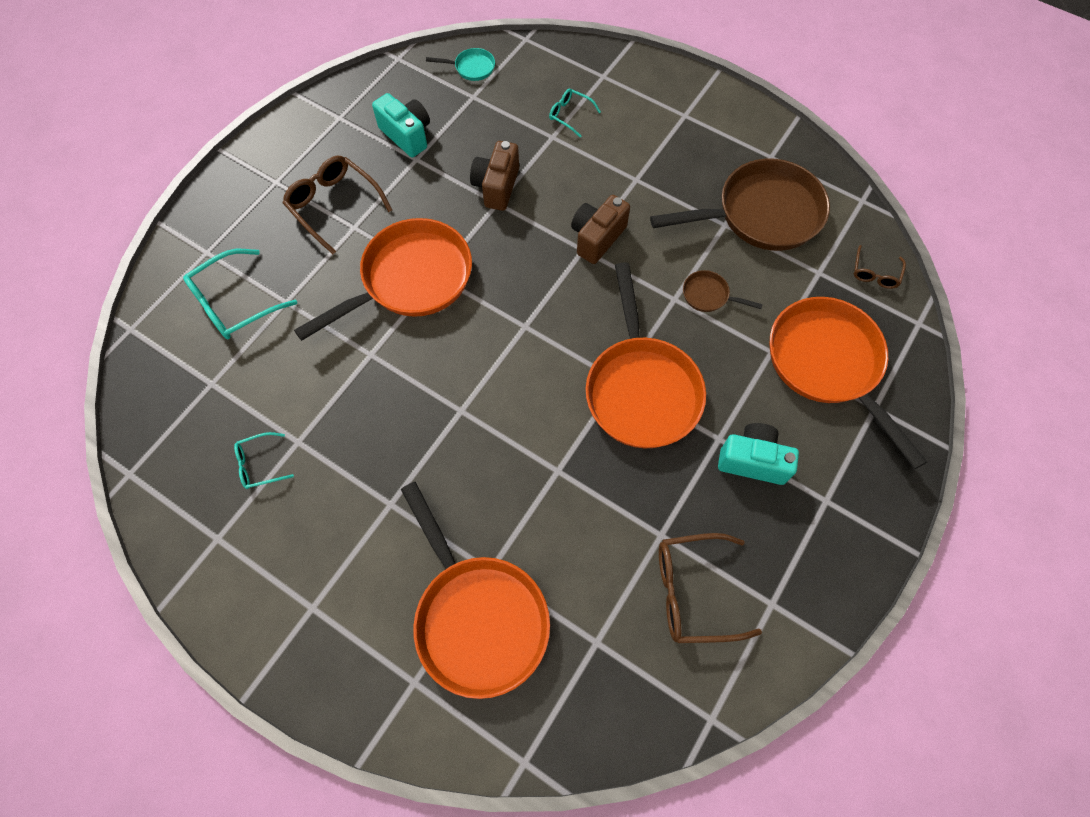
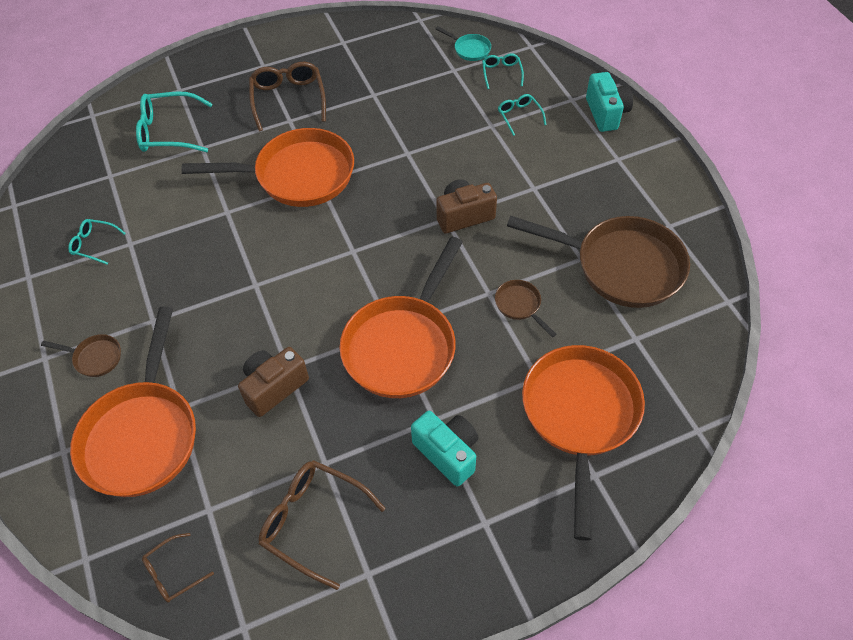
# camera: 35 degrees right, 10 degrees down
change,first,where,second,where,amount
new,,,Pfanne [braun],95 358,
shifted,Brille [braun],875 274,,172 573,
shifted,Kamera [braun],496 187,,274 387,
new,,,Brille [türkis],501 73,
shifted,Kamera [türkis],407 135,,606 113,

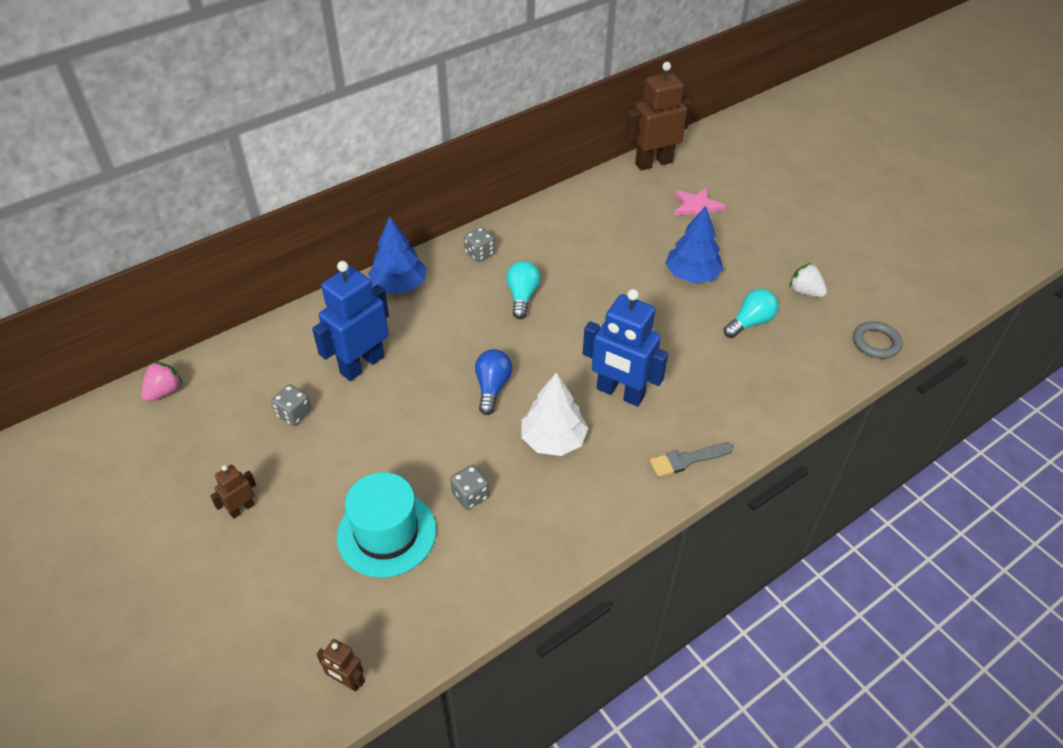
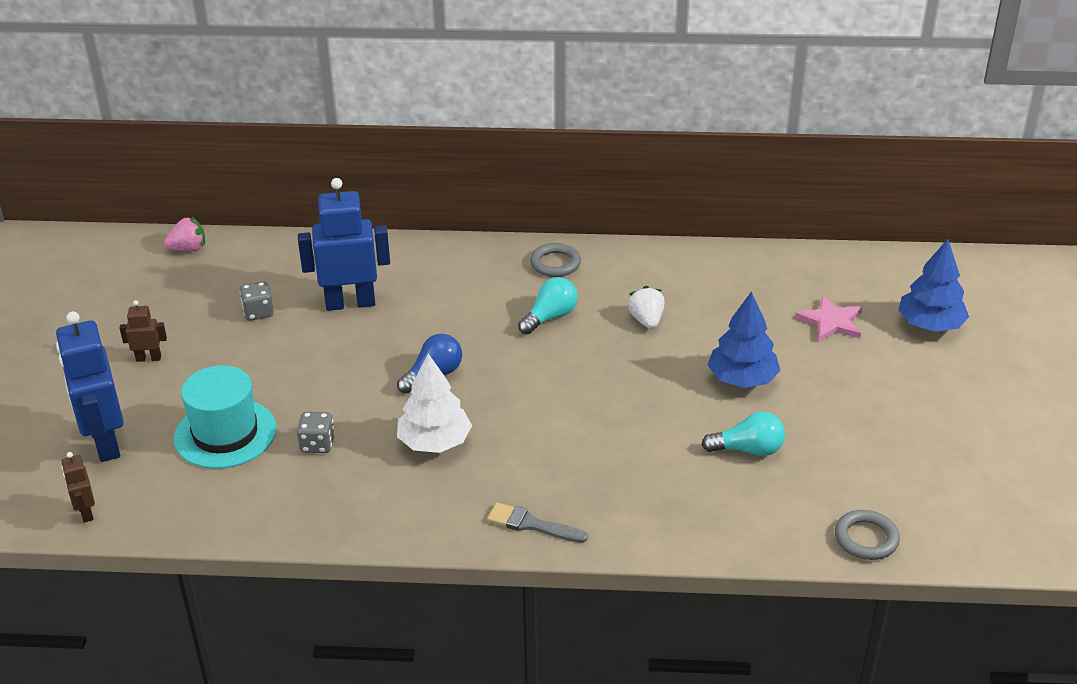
# camera: 40 degrees right, 10 degrees down
change,first,where,second,where,amount
shifted,Roboter [blau],620 393,,105 443,
swapped,Spielwürfel [grau],479 253,Ring [grau],555 263,
shifted,Erdbeere [weiß],805 292,,646 320,
shifted,Baum [blau],399 285,,930 325,
gone,Roboter [braun],653 163,,,

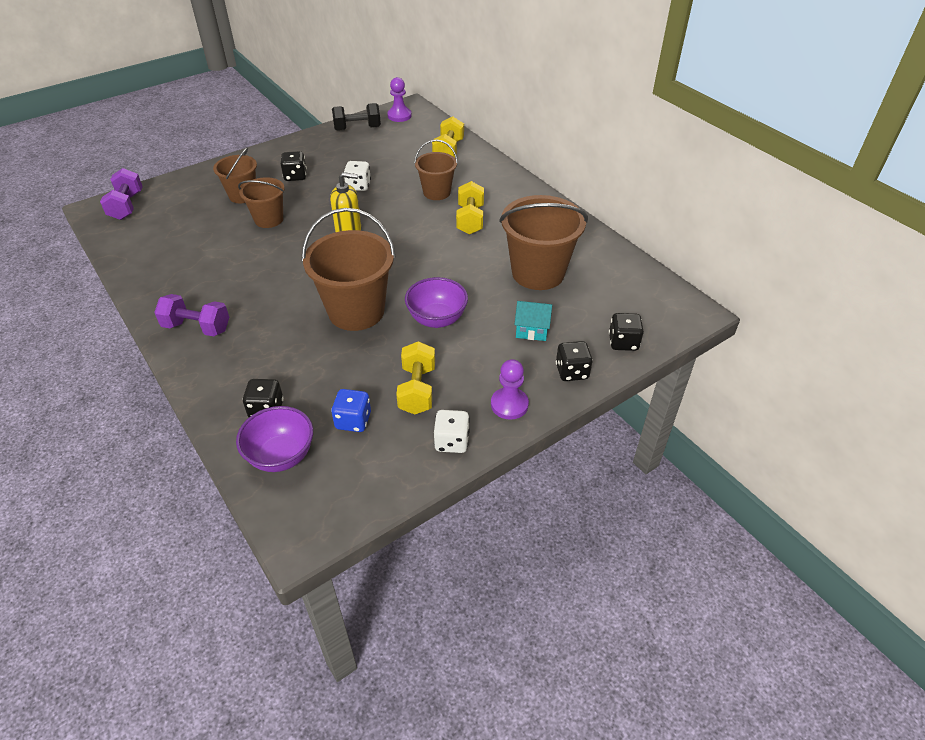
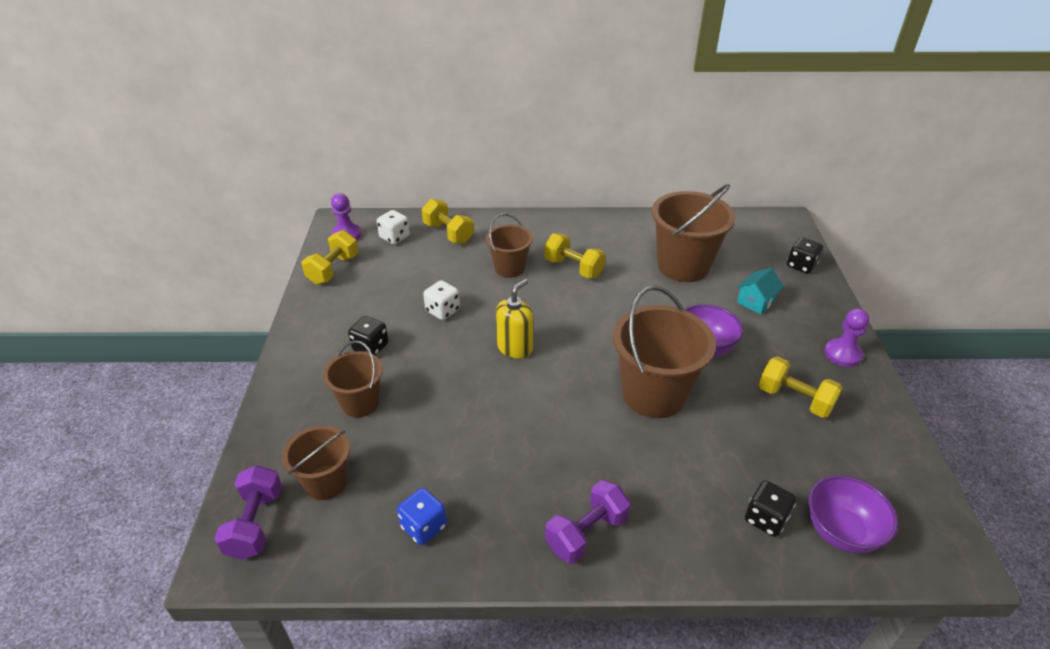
# camera: 55 degrees left, 5 degrees down
change,first,where,second,where,amount
rotated,Hantel [lila],126 206,,255 524,60 degrees clockwise
shifted,Eimer [braun],269 219,,326 482,
repainted,Hantel [schwarz],357 128,Hantel [gelb],333 269,
shifted,Spielwürfel [weiß],451 441,,394 237,
shifted,Spielwürfel [blau],353 421,,424 527,
gone,Spielwürfel [schwarz],572 372,,,

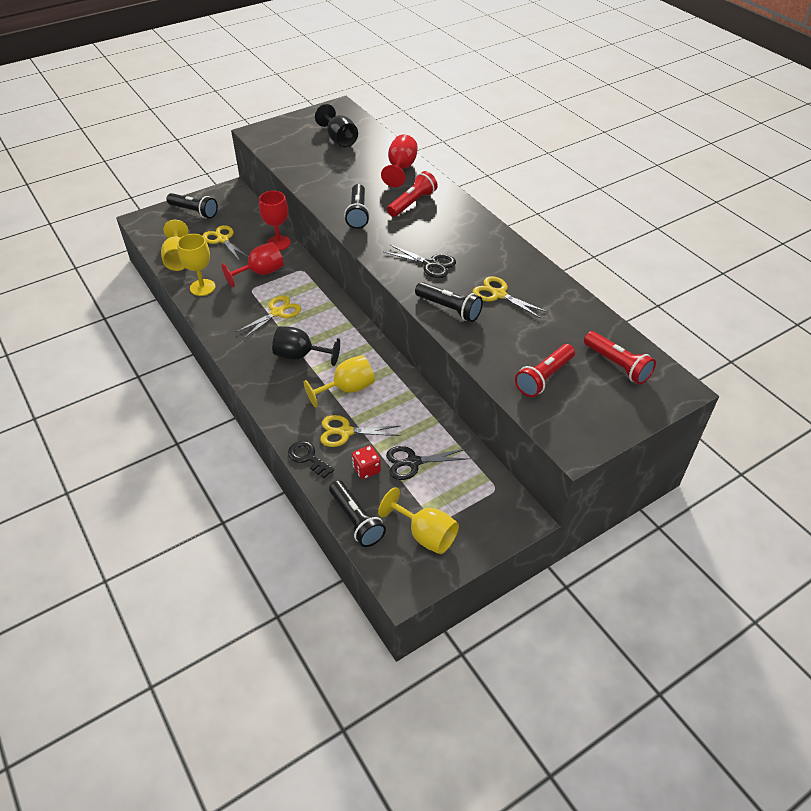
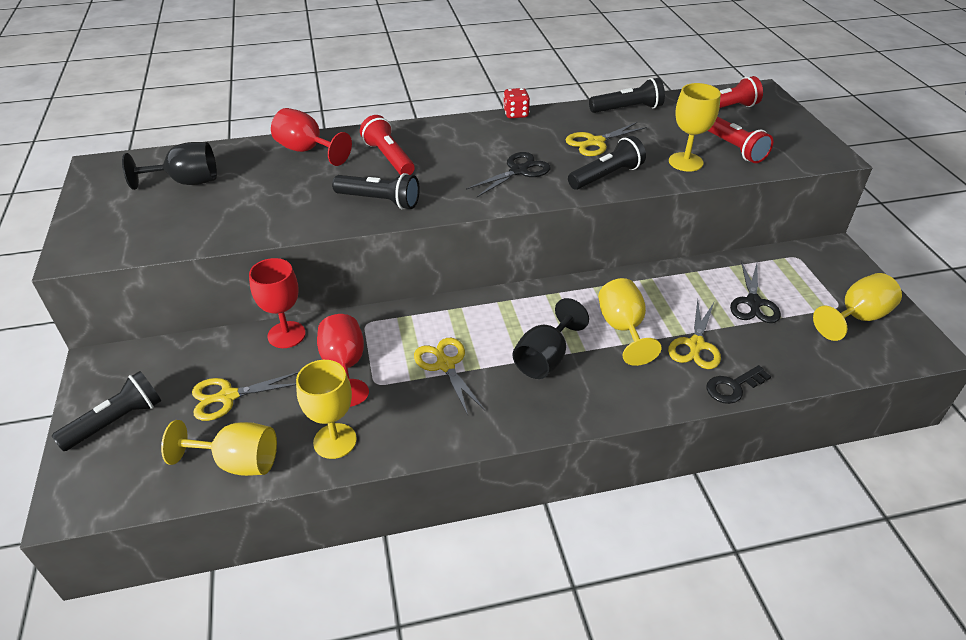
# camera: 70 degrees left, 5 degrees down
change,first,where,second,where,amount
shifted,Spielwürfel [rot],366 469,,516 114,
shifted,Taschenlampe [schwarz],356 520,,627 109,
new,,,Kelch [gelb],685 162,

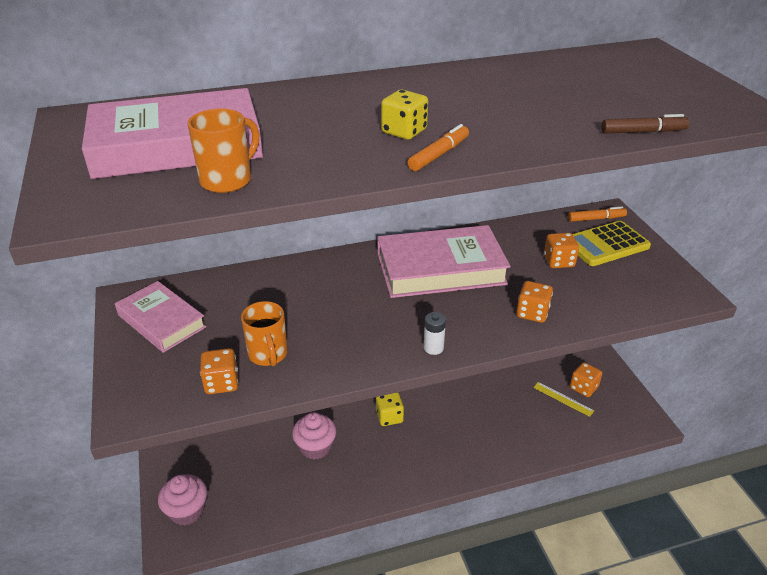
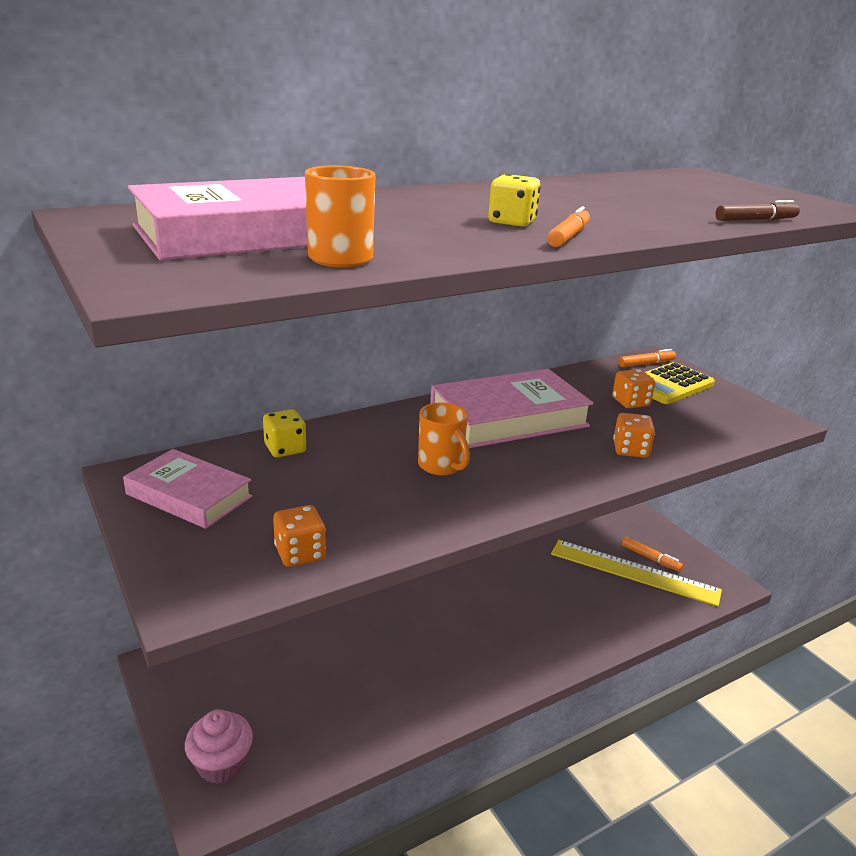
# camera: 15 degrees left, 10 degrees down
change,first,where,second,where,amount
shifted,Spielwürfel [gelb],389 417,,285 449,
shifted,Tasse [orange],268 355,,441 466,
scaled,Lineal [gelb],563 399,,634 572,x2.31
swapped,Spielwürfel [orange],583 388,Filzstift [orange],650 558,
gone,Muffin [rosa],315 447,,,
gone,Batterie [weiß],433 348,,,

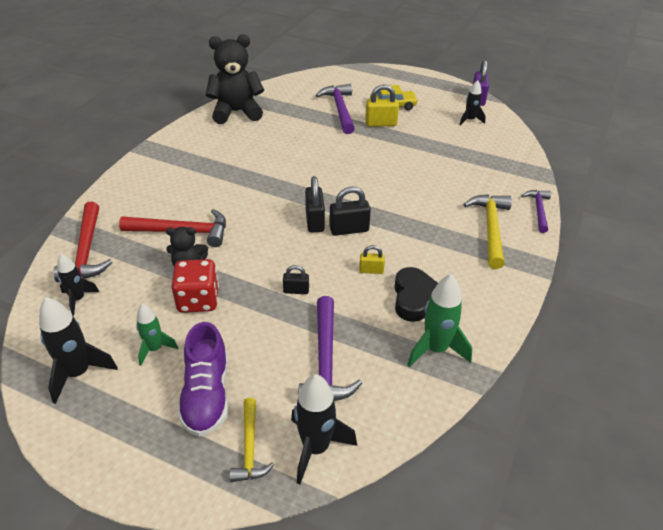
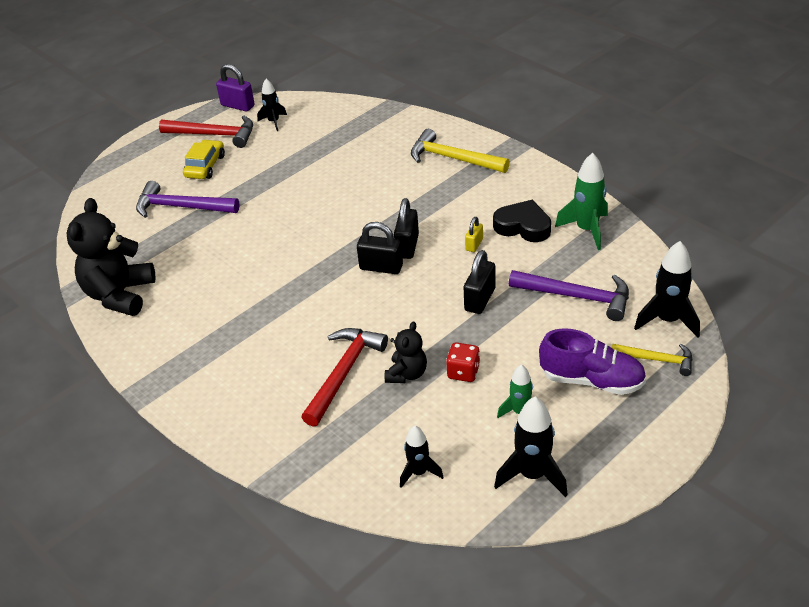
# camera: 65 degrees left, 0 degrees up
change,first,where,second,where,amount
shifted,Hammer [rot],86 251,,214 135,
scaled,Spielwürfel [rot],198 300,,463 372,x0.66
scaled,Vorhängeschloss [schwarz],296 290,,480 299,x1.69
gone,Vorhängeschloss [gelb],381 123,,,
gone,Hammer [lila],538 210,,,

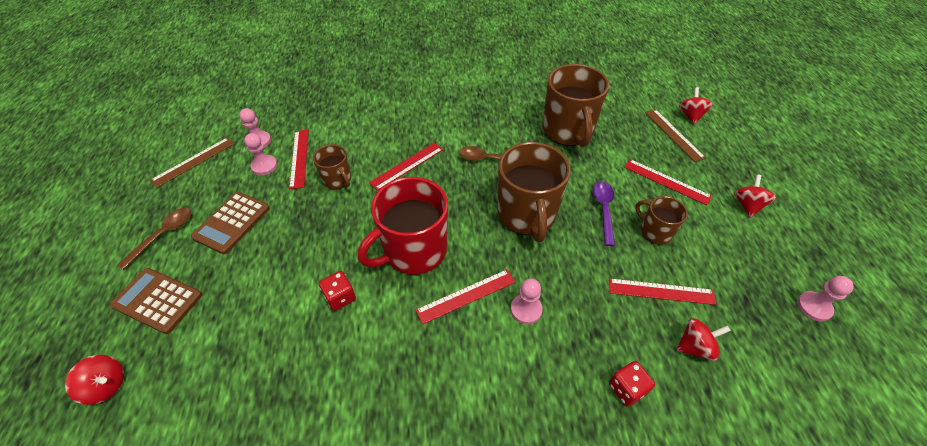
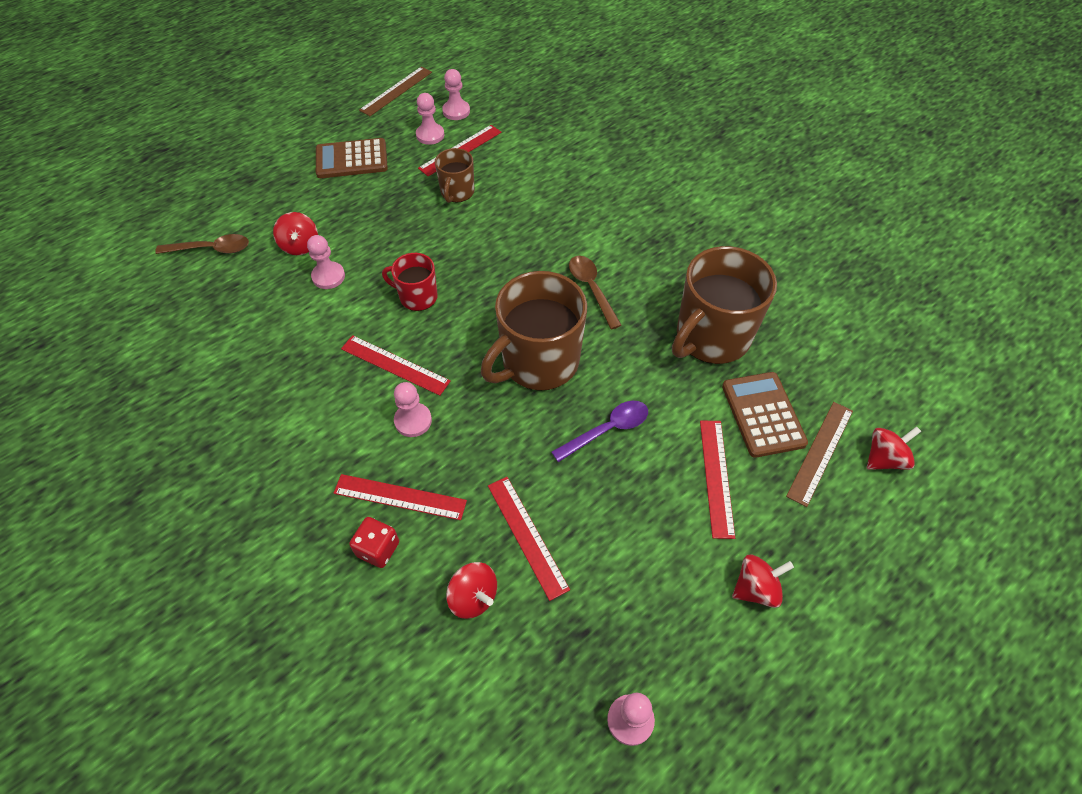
# camera: 55 degrees right, 5 degrees up
change,first,where,second,where,amount
shifted,Löffel [braun],163 235,,211 249,
shifted,Kreisel [rot],106 385,,300 246,
swapped,Spielwürfel [rot],340 297,Bauer [rosa],328 276,
shifted,Lineal [rot],407 166,,400 497,
rotated,Lineal [braun],193 161,,396 91,60 degrees counterclockwise
scaled,Tasse [rot],413 251,,417 297,x0.52
shifted,Taschenrechner [braun],157 300,,763 414,
gone,Tasse [braun],655 231,,,

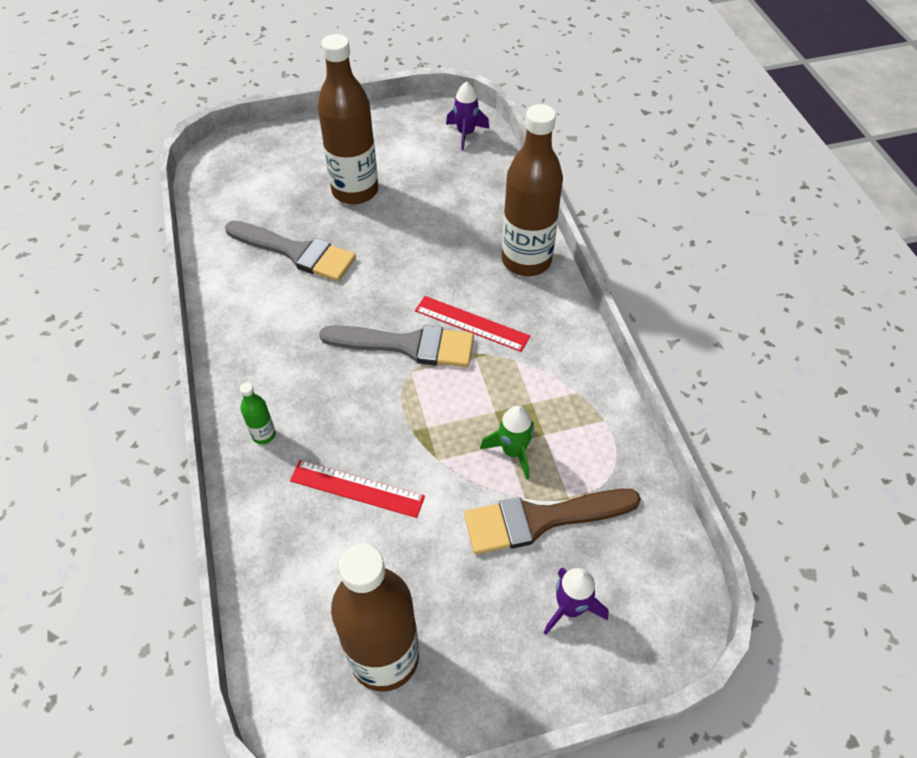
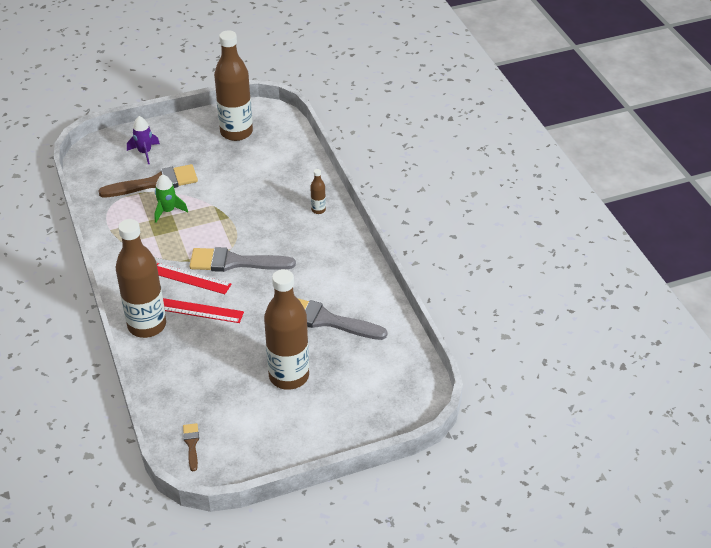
# camera: 175 degrees right, 10 degrees down
change,first,where,second,where,amount
shifted,Lineal [rot],357 488,,200 311,
swapped,Rakete [lila],466 134,Pinsel [braun],191 444,
repainted,Flasche [grün],264 435,Flasche [braun],318 210,

